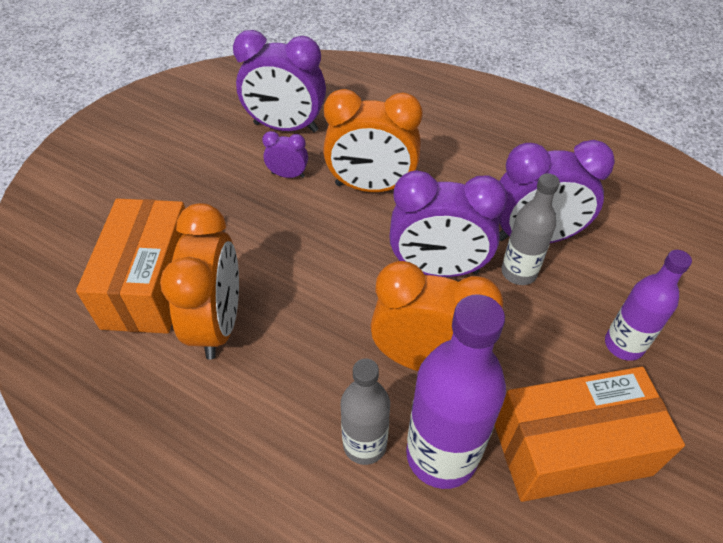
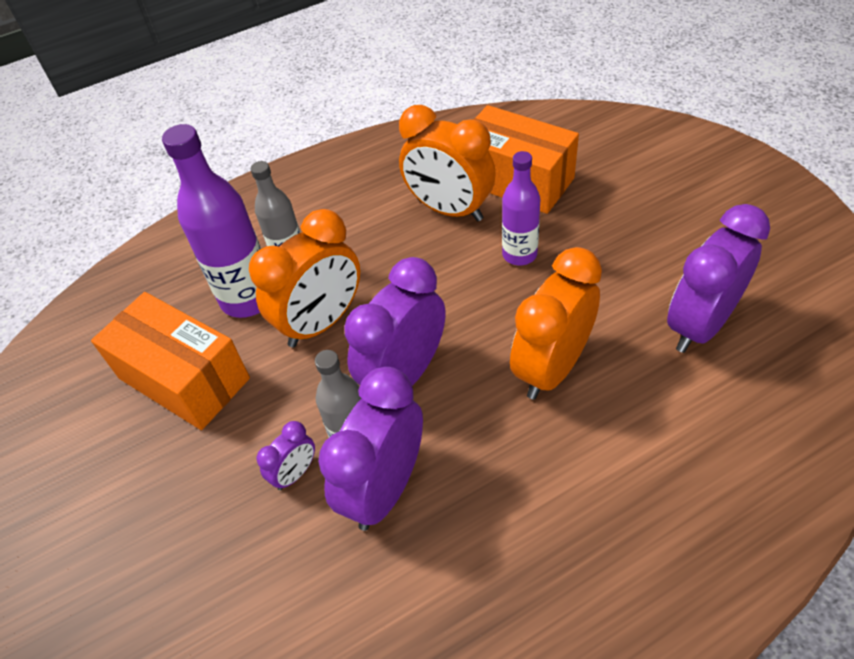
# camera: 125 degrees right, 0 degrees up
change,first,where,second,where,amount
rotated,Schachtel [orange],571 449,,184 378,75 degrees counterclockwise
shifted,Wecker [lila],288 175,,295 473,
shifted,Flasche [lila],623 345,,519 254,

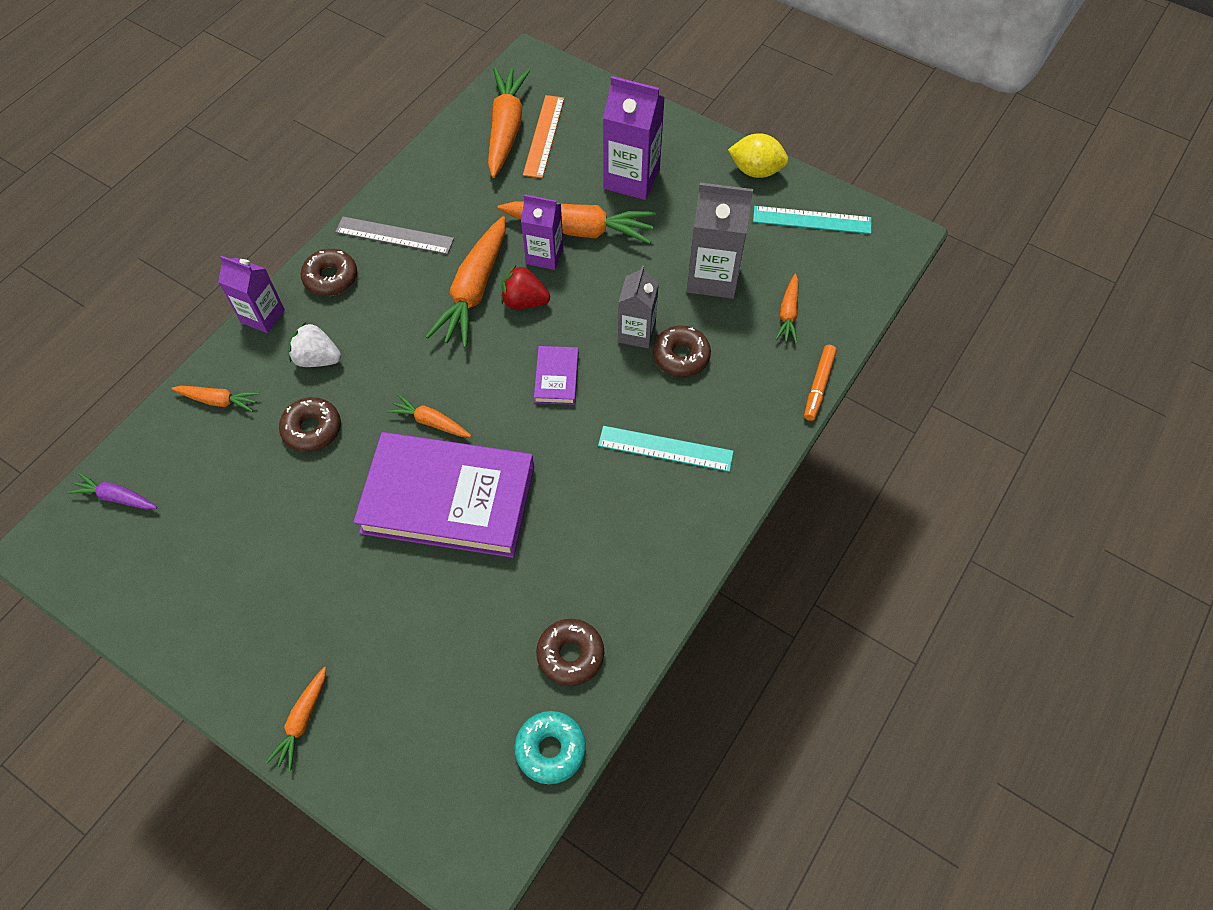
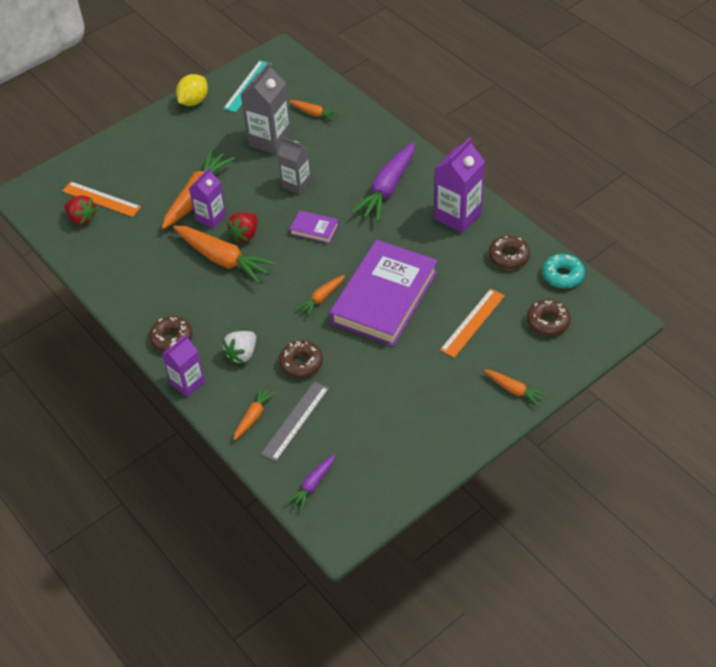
# camera: 70 degrees left, 10 degrees down
change,first,where,second,where,amount
swapped,Karotte [orange],506 129,Erdbeere [rot],82 218,
shifted,Lineal [grau],394 235,,295 420,
swapped,Lineal [türkis],665 448,Karotte [lila],387 188,
shifted,Getränkekarton [lila],631 179,,458 216,
new,,,Lineal [orange],472 322,
shifted,Donut [braun],681 356,,547 322,
gone,Filzstift [orange],818 386,,,

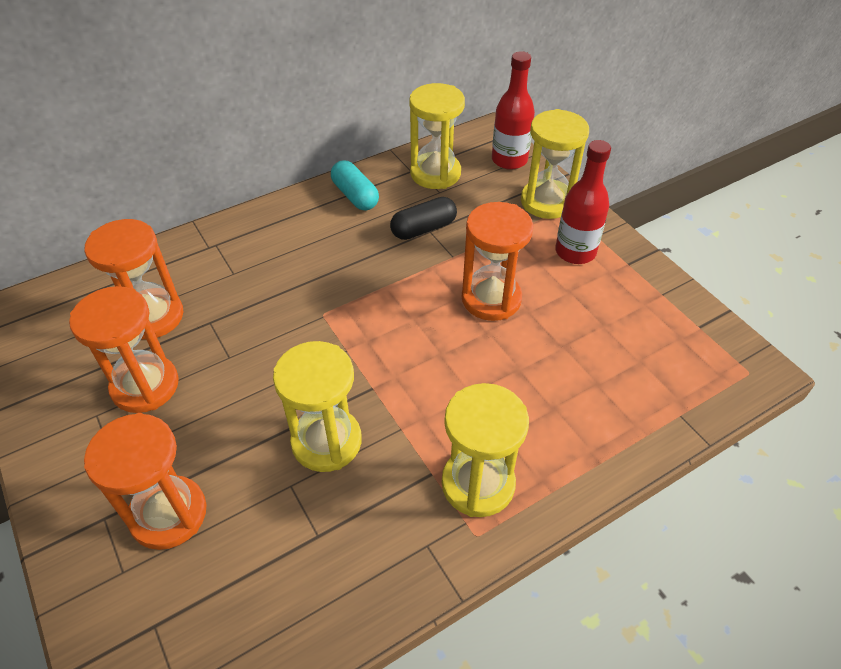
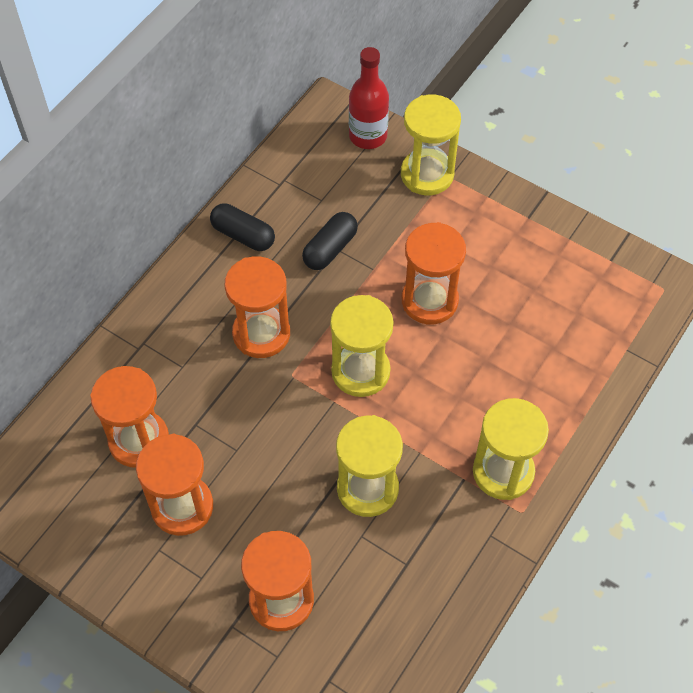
# camera: 25 degrees left, 10 degrees up
change,first,where,second,where,amount
repainted,Kapsel [türkis],355 196,Kapsel [schwarz],243 235,
new,,,Sanduhr [orange],261 333,
shifted,Sanduhr [gelb],435 173,,360 371,
gone,Flasche [rot],575 252,,,

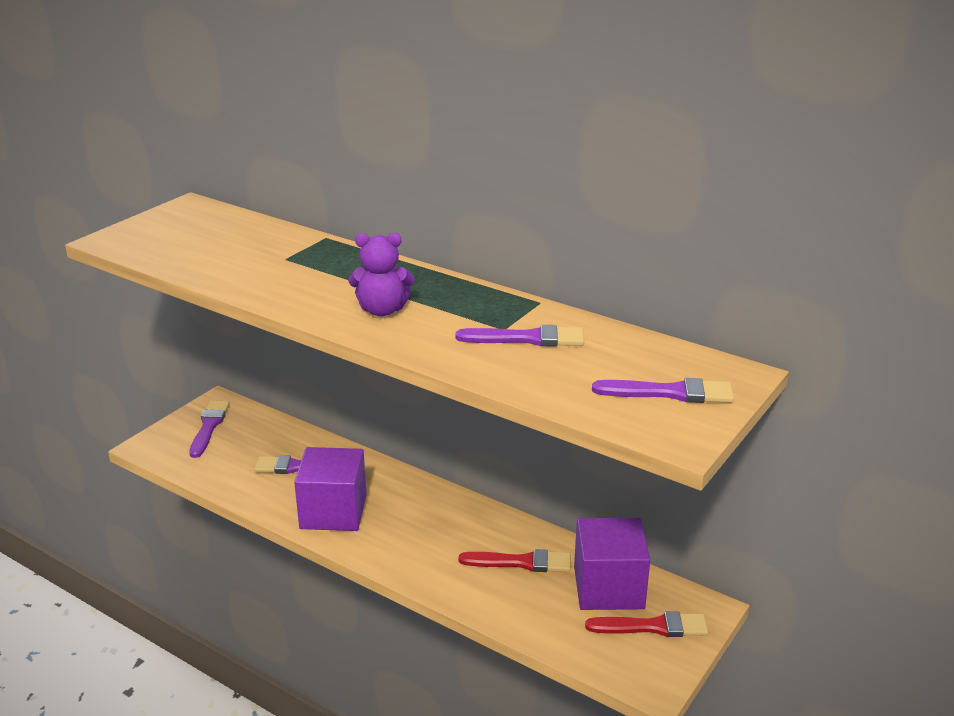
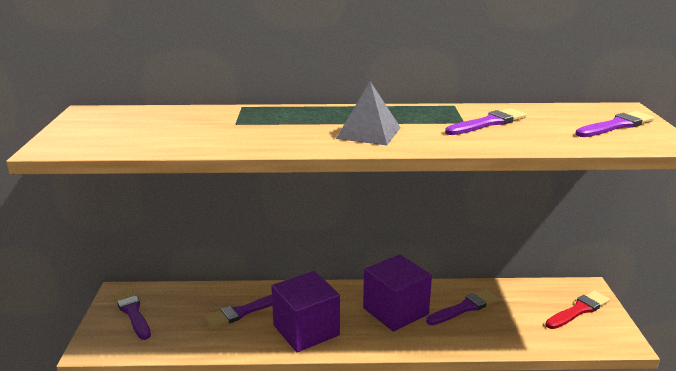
# camera: 35 degrees left, 5 degrees down
change,first,where,second,where,amount
swapped,Teddybär [lila],382 310,Pyramide [grau],368 133,
shifted,Kubus [lila],608 587,,395 311,
repainted,Pinsel [rot],521 562,Pinsel [lila],464 308,

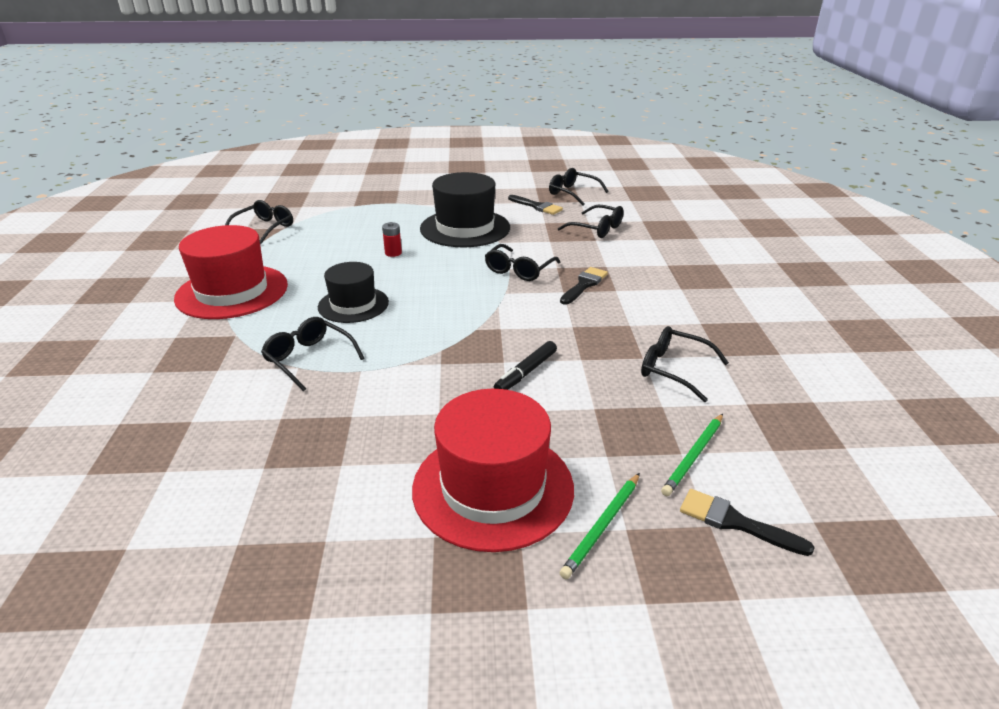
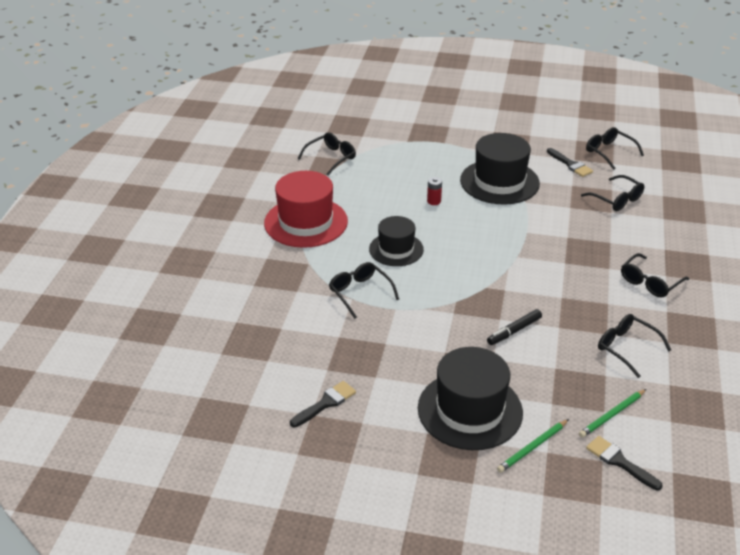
# camera: 15 degrees right, 5 degrees up
change,first,where,second,where,amount
shifted,Pinsel [schwarz],584 285,,326 403,
repainted,Hut [rot],493 488,Hut [schwarz],470 410,
shifted,Brille [schwarz],519 270,,650 282,

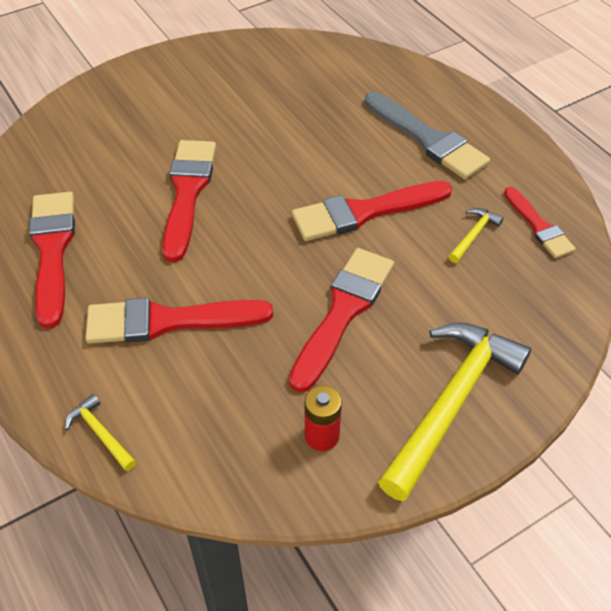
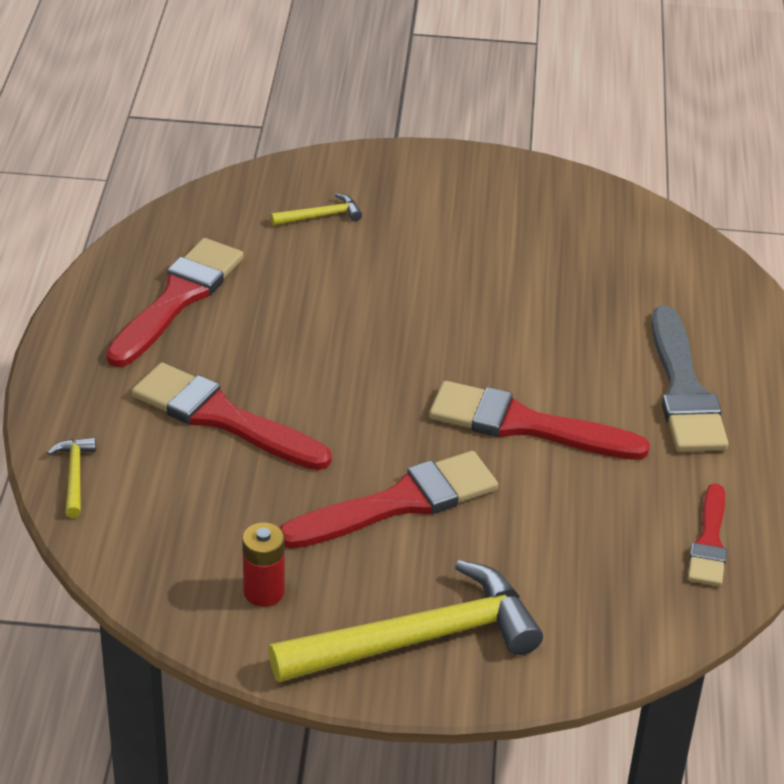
# camera: 35 degrees right, 10 degrees down
change,first,where,second,where,amount
shifted,Hammer [gelb],473 235,,321 216,
gone,Pinsel [rot],188 192,,,

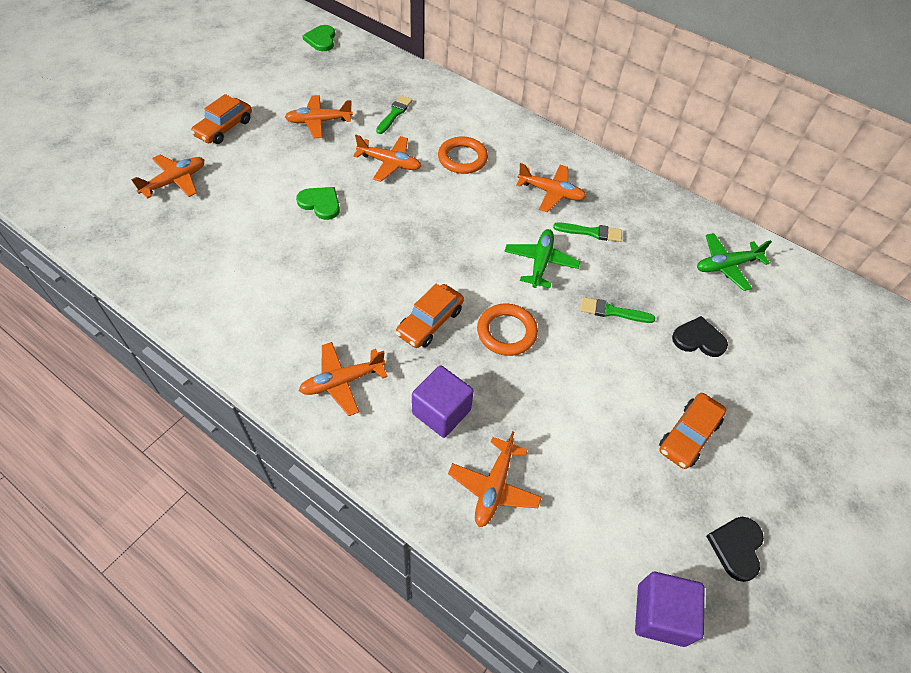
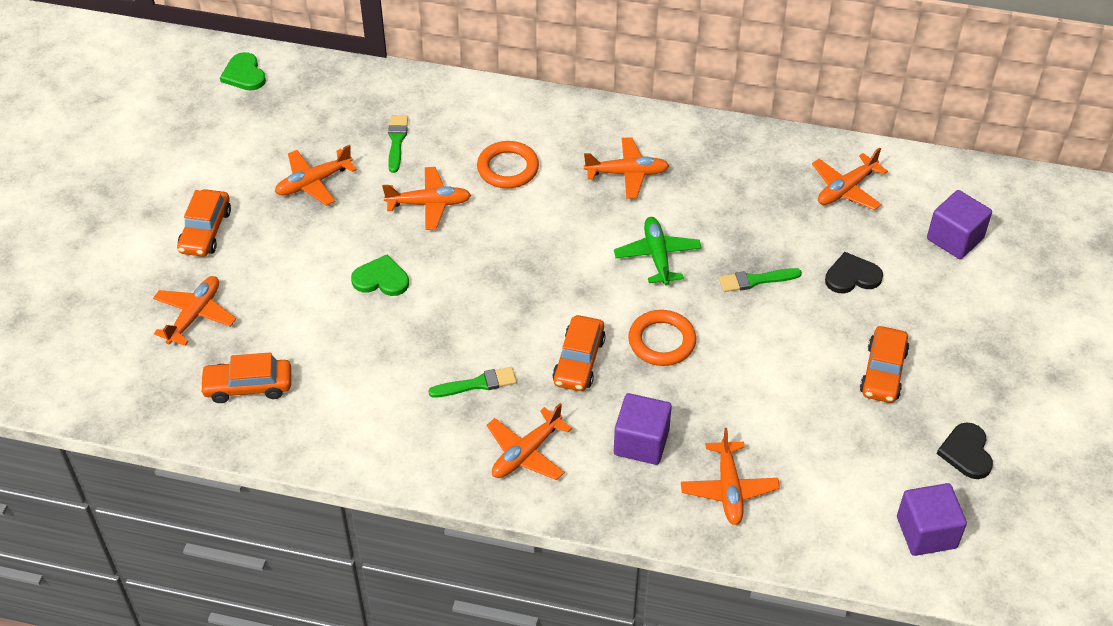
# camera: 20 degrees left, 5 degrees down
change,first,where,second,where,amount
new,,,Auto [orange],248 386,
shifted,Pinsel [grün],591 232,,477 384,
repainted,Flugzeug [grün],726 266,Flugzeug [orange],846 189,
new,,,Kubus [lila],955 239,

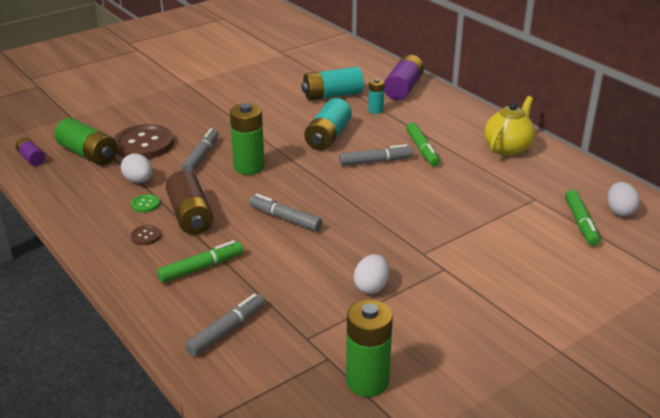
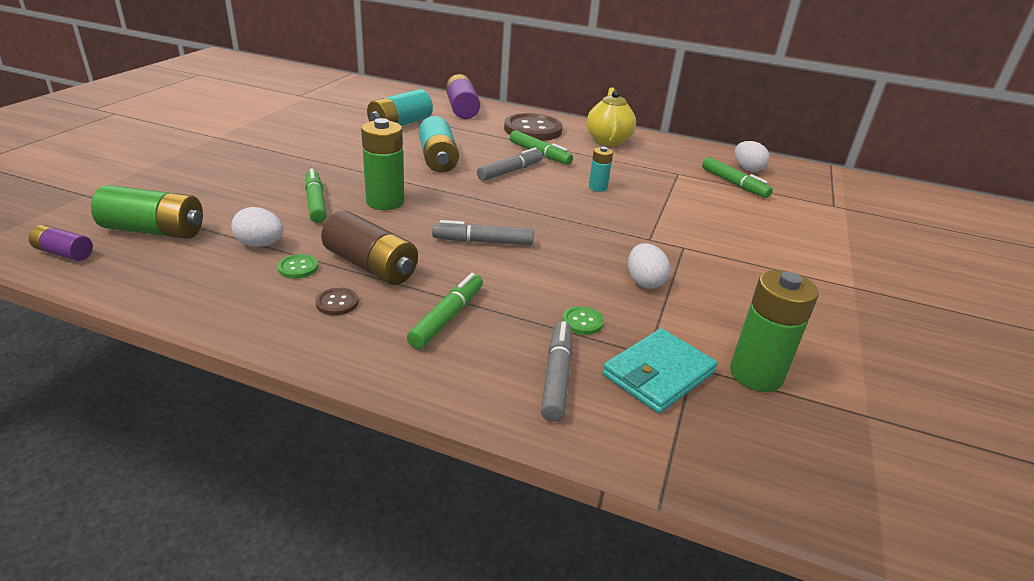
# camera: 35 degrees left, 0 degrees up
change,first,where,second,where,amount
repainted,Filzstift [grau],201 156,Filzstift [grün],316 203,
shifted,Knopf [braun],144 144,,533 130,
new,,,Knopf [grün],582 322,
shifted,Batterie [türkis],375 110,,597 187,
new,,,Geldbörse [türkis],658 374,

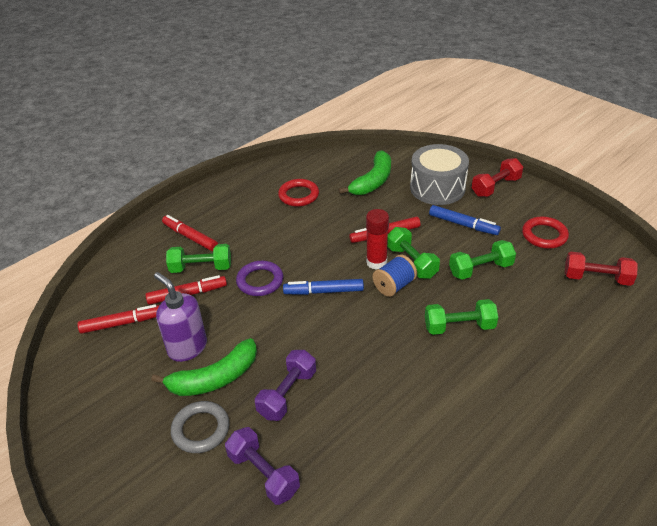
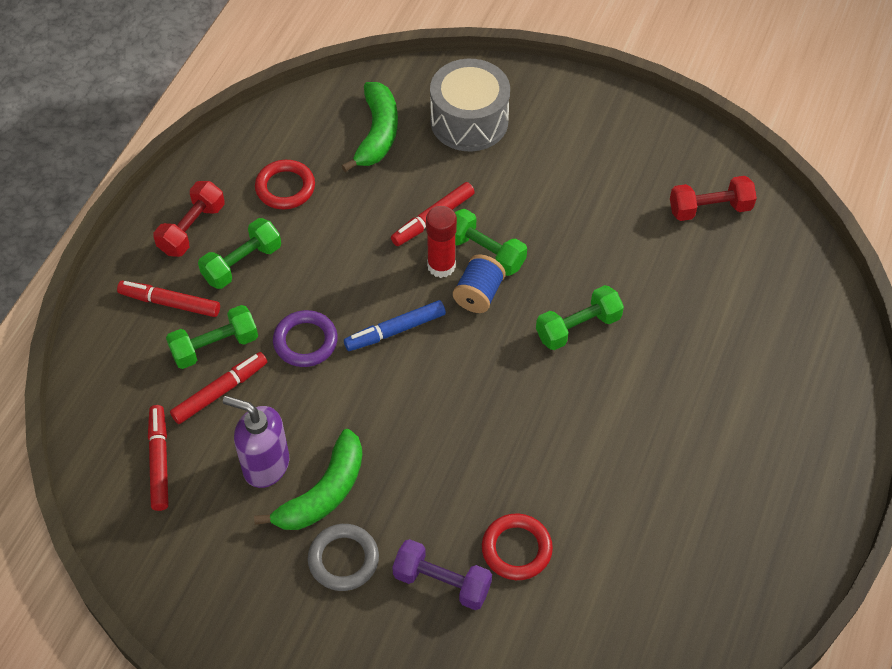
# camera: 25 degrees left, 15 degrees up
change,first,where,second,where,amount
rotated,Filzstift [rot],122 323,,159 461,60 degrees counterclockwise
shifted,Hantel [rot],495 187,,192 229,
shifted,Hantel [grün],480 269,,242 263,
shifted,Ring [rot],544 235,,516 549,
gone,Hantel [lila],287 394,,,
gone,Filzstift [blau],463 225,,,

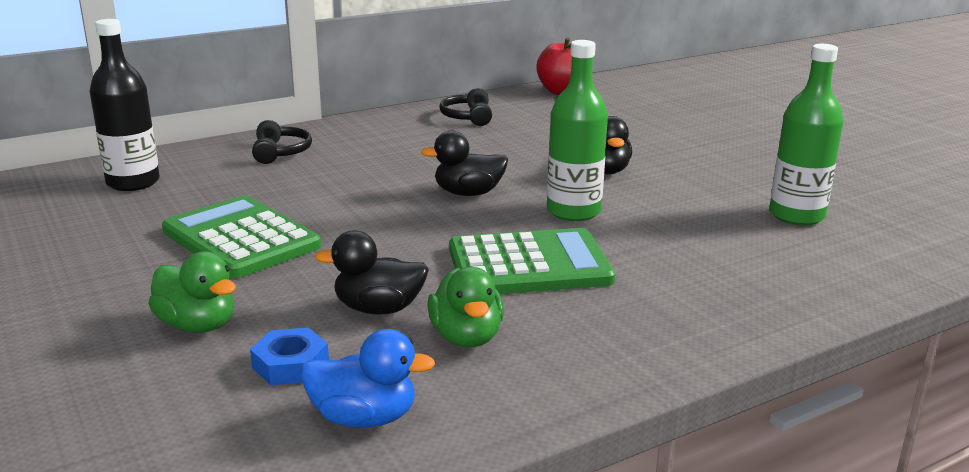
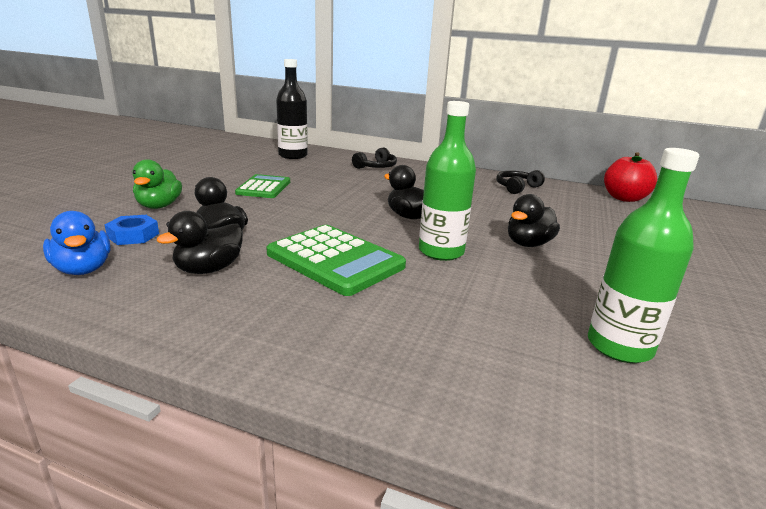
# camera: 50 degrees right, 0 degrees up
change,first,where,second,where,amount
repainted,Ente [grün],466 337,Ente [schwarz],209 269,
scaled,Taschenrechner [grün],241 238,,264 187,x0.64

